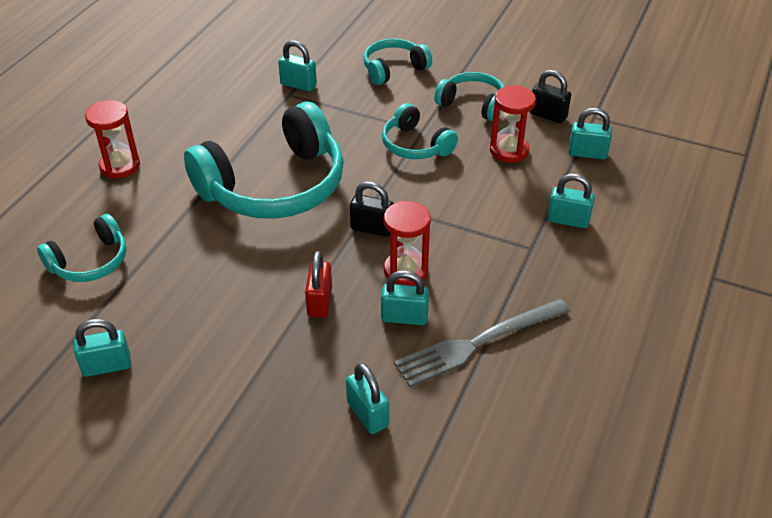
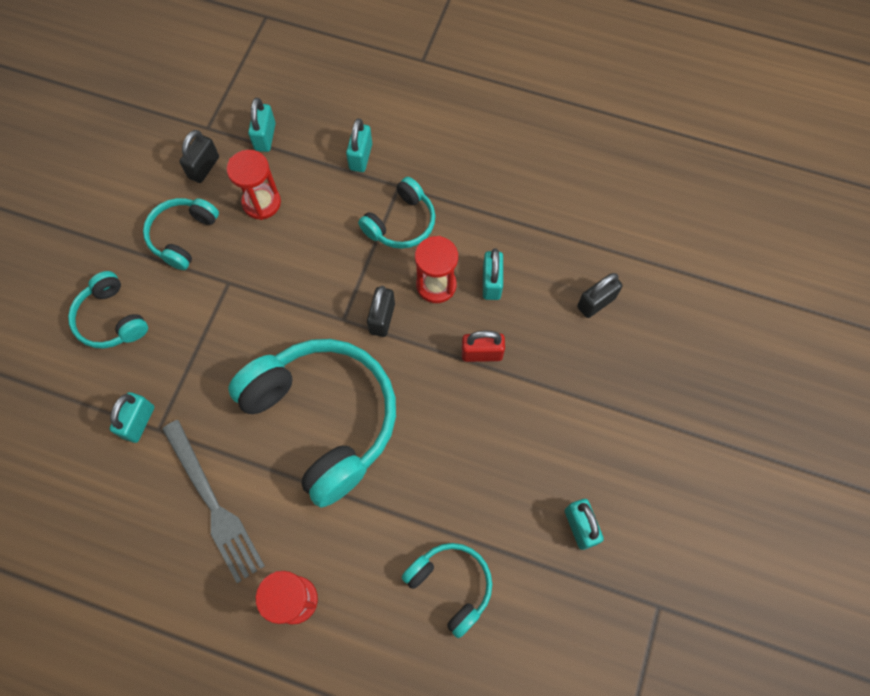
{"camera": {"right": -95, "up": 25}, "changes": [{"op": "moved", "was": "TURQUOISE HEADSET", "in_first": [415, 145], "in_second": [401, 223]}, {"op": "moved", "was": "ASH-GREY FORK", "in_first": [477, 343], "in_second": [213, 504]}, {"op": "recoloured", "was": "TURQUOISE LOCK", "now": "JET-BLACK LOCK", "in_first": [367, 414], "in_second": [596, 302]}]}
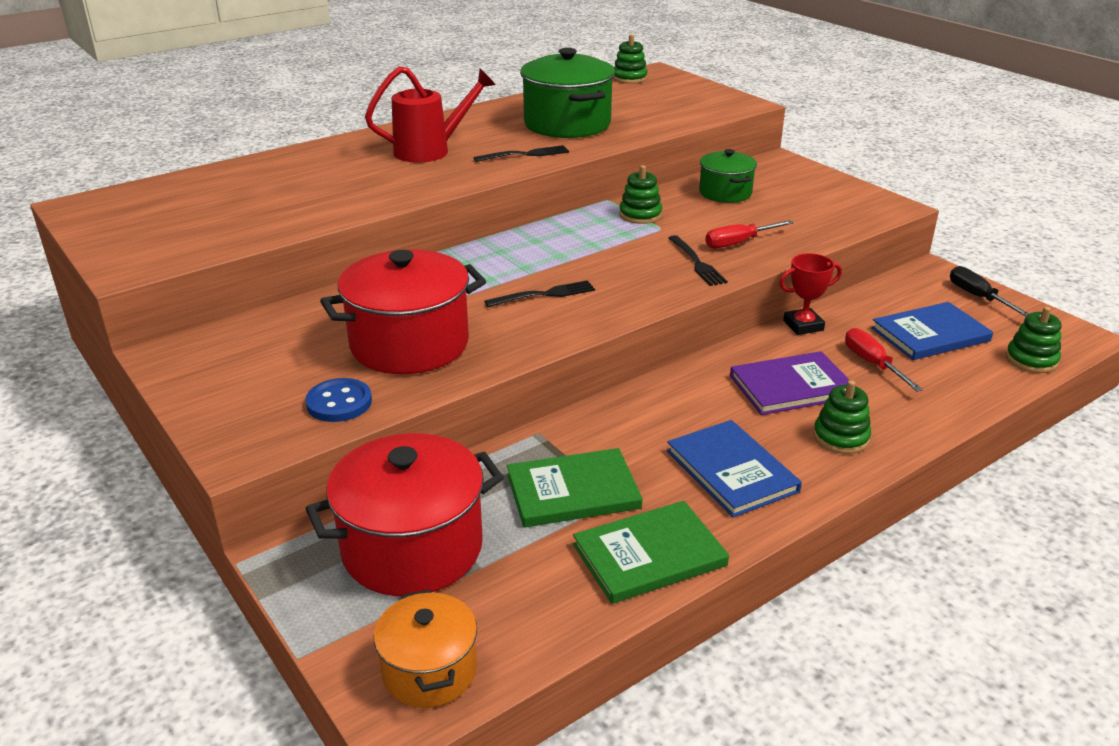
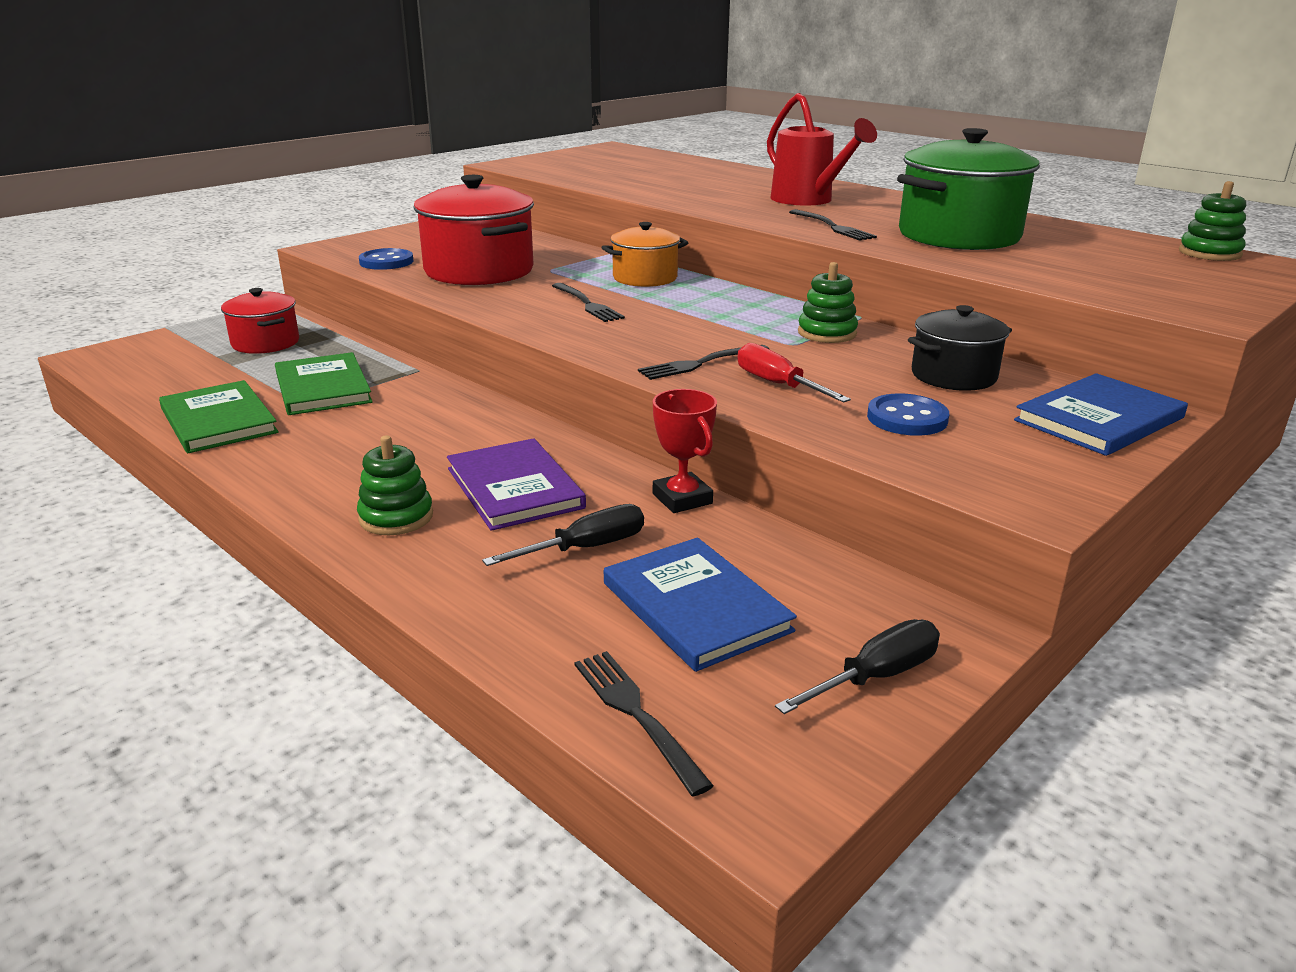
{"camera": {"right": 80, "up": -5}, "changes": [{"op": "recoloured", "was": "GREEN STOCKPOT", "now": "JET-BLACK STOCKPOT", "in_first": [725, 193], "in_second": [953, 376]}, {"op": "replaced", "was": "GREEN STACKING TOY", "now": "JET-BLACK FORK", "in_first": [1031, 360], "in_second": [636, 715]}, {"op": "recoloured", "was": "SCARLET SCREWDRIVER", "now": "JET-BLACK SCREWDRIVER", "in_first": [872, 363], "in_second": [586, 548]}, {"op": "moved", "was": "ROYAL BLUE HARDBACK", "in_first": [731, 471], "in_second": [1099, 419]}, {"op": "resized", "was": "SCARLET STOCKPOT", "in_first": [412, 548], "in_second": [265, 343], "ratio": 0.59}, {"op": "moved", "was": "ORANGE STOCKPOT", "in_first": [429, 671], "in_second": [645, 278]}, {"op": "added", "now": "ROYAL BLUE SEWING BUTTON", "in_second": [907, 418]}]}
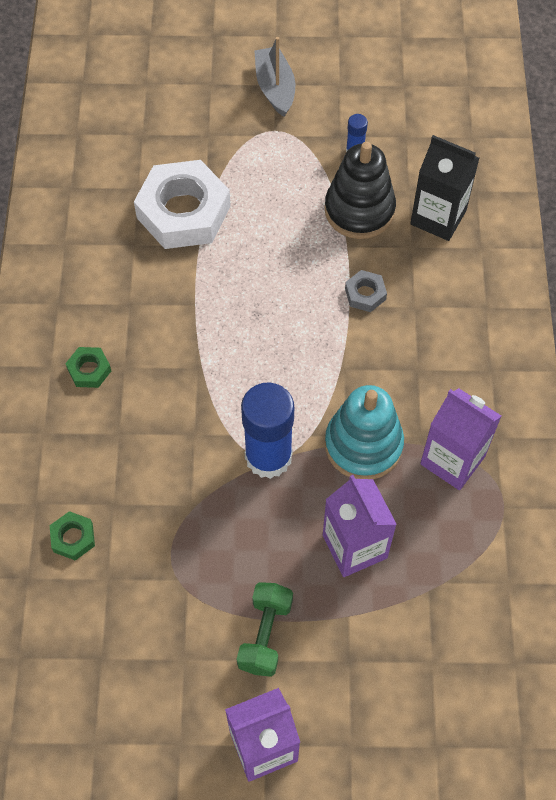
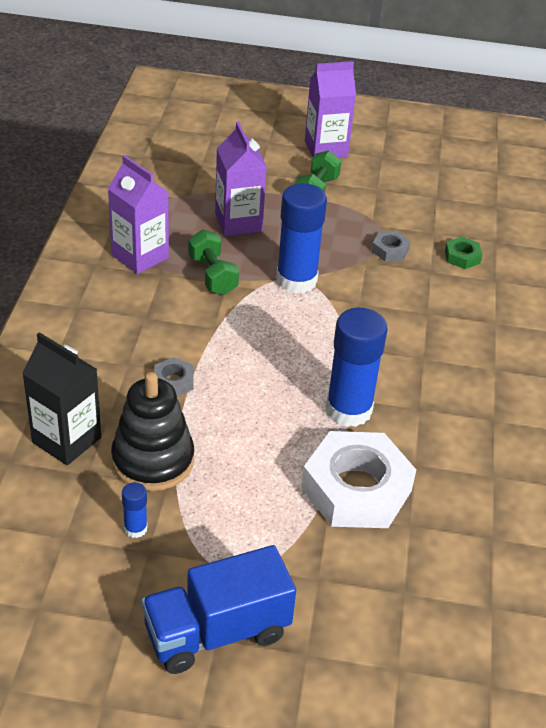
{"camera": {"right": -175, "up": -20}, "changes": [{"op": "replaced", "was": "ASH-GREY BOAT", "now": "ROYAL BLUE TOY TRUCK", "in_first": [275, 88], "in_second": [217, 632]}, {"op": "removed", "was": "GREEN HEX NUT", "in_first": [89, 370]}, {"op": "replaced", "was": "TURQUOISE STACKING TOY", "now": "GREEN FREE WEIGHT", "in_first": [363, 445], "in_second": [212, 276]}, {"op": "added", "now": "ASH-GREY HEX NUT", "in_second": [390, 250]}, {"op": "added", "now": "ROYAL BLUE STICK OF GLUE", "in_second": [349, 410]}]}
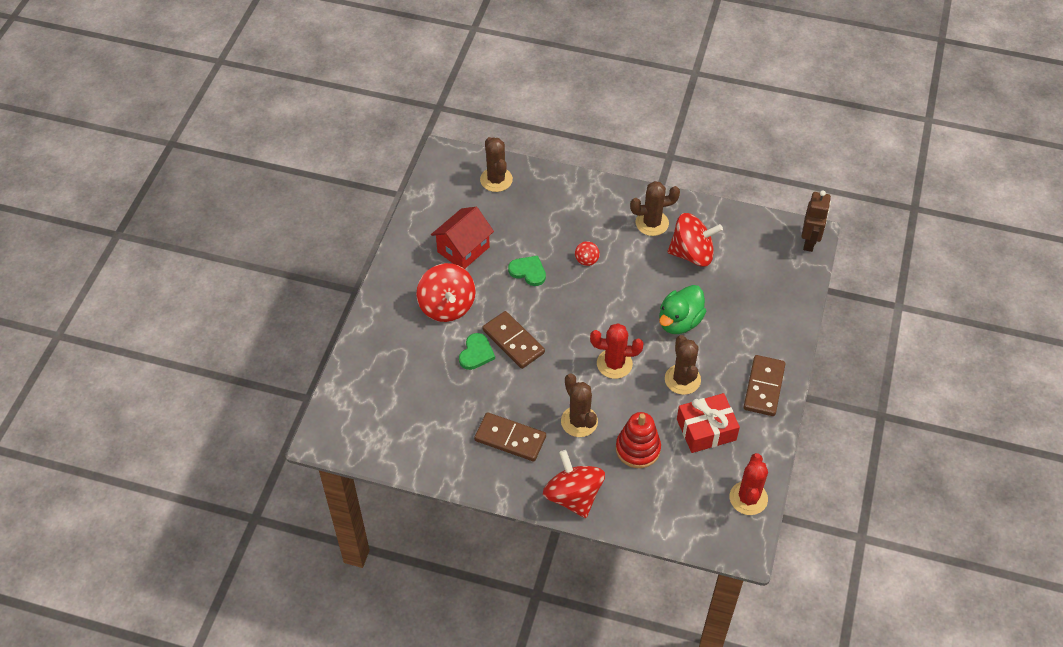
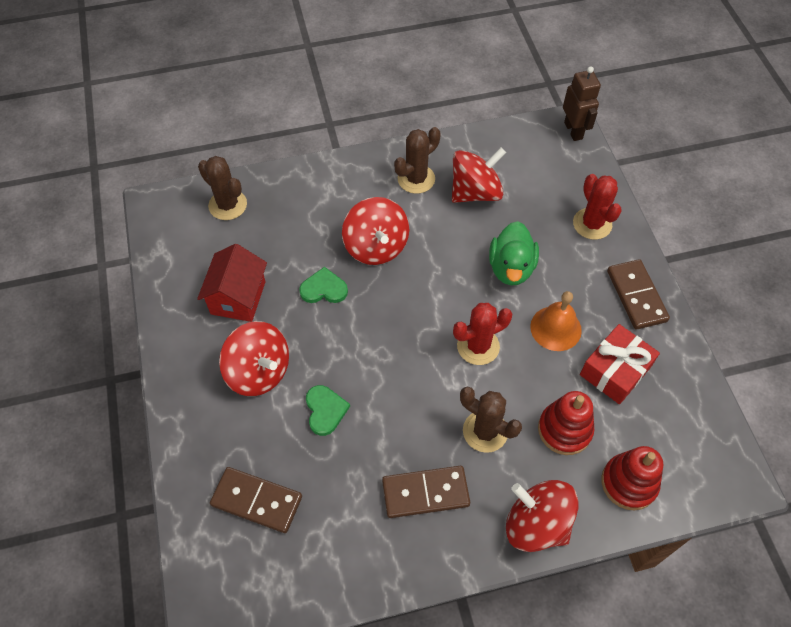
{"camera": {"right": -30, "up": 5}, "changes": [{"op": "resized", "was": "SCARLET SPINNING TOP", "in_first": [586, 259], "in_second": [376, 246], "ratio": 2.33}, {"op": "moved", "was": "BROWN DOMINO", "in_first": [513, 341], "in_second": [257, 501]}, {"op": "replaced", "was": "BROWN PRICKLY PLANT", "now": "ORANGE SCHOOL BELL", "in_first": [682, 379], "in_second": [555, 328]}, {"op": "moved", "was": "SCARLET PRICKLY PLANT", "in_first": [748, 498], "in_second": [592, 224]}, {"op": "added", "now": "SCARLET STACKING TOY", "in_second": [629, 483]}]}
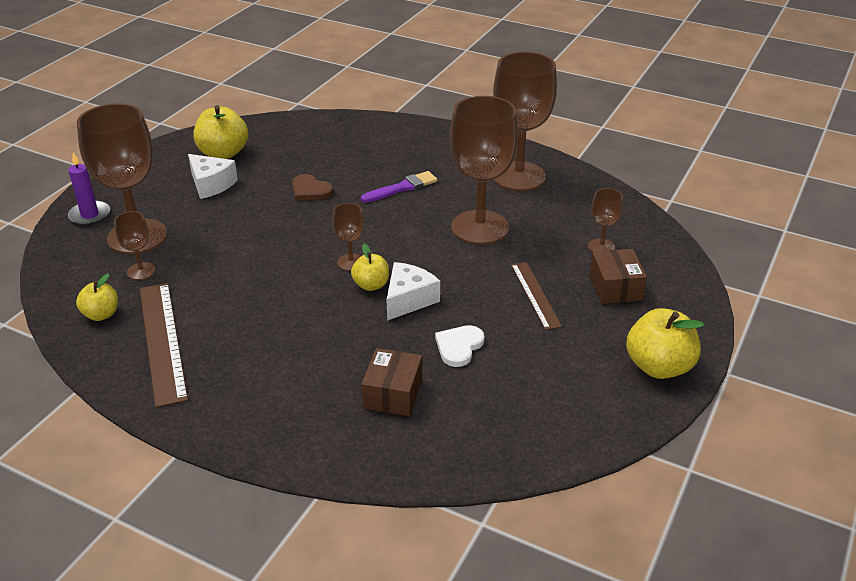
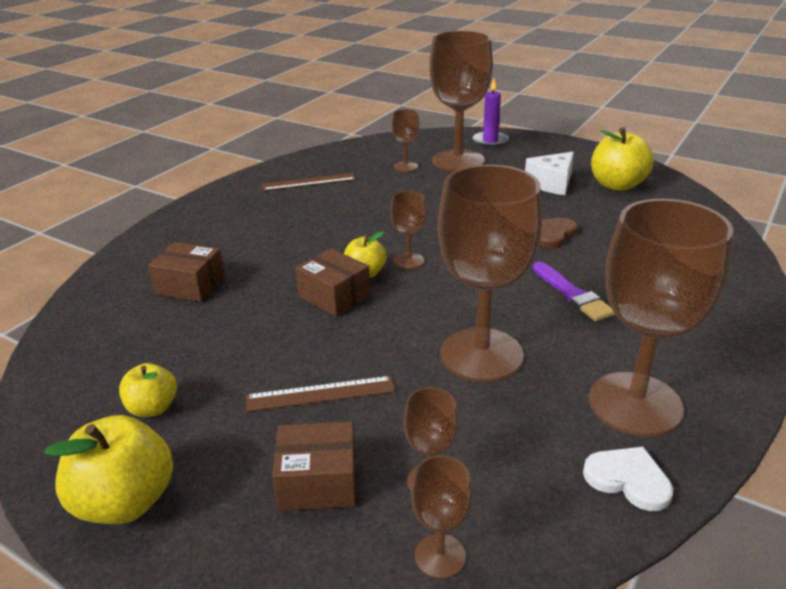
{"camera": {"right": 95, "up": -5}, "changes": [{"op": "replaced", "was": "SNOW-WHITE PIECE OF CHEESE", "now": "BROWN PACKAGE", "in_first": [408, 300], "in_second": [334, 296]}, {"op": "moved", "was": "GOLDEN TOY APPLE", "in_first": [101, 314], "in_second": [153, 408]}, {"op": "resized", "was": "BROWN RULER", "in_first": [163, 341], "in_second": [309, 182], "ratio": 0.61}, {"op": "moved", "was": "SNOW-WHITE HEART", "in_first": [459, 346], "in_second": [628, 479]}, {"op": "added", "now": "BROWN WINE GLASS", "in_second": [440, 556]}]}
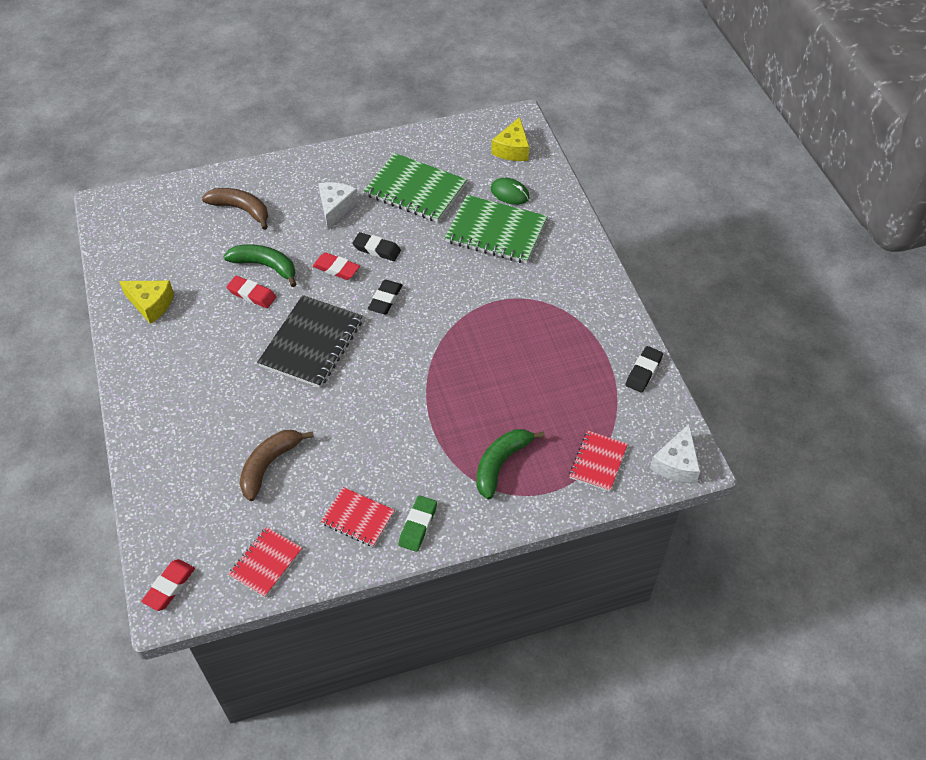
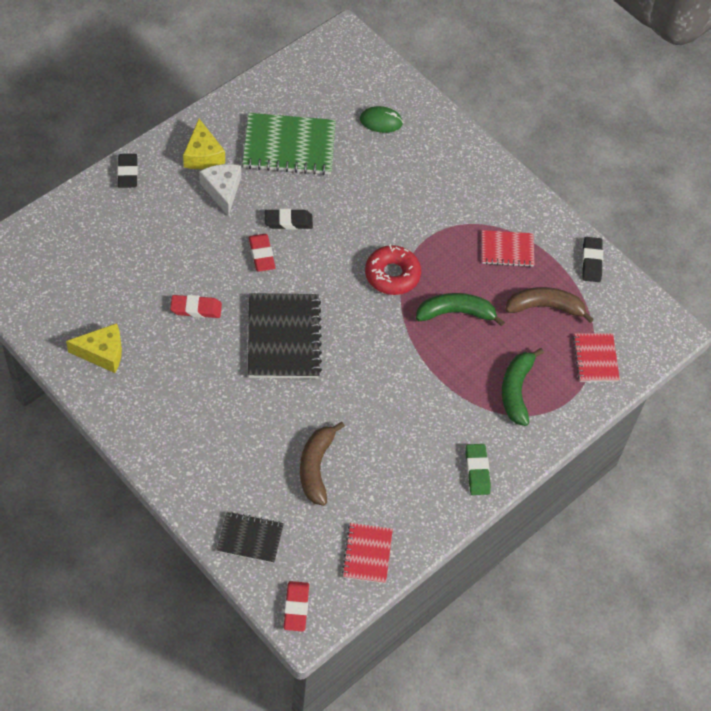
{"camera": {"right": -30, "up": 5}, "changes": [{"op": "moved", "was": "GOLDEN PIECE OF CHEESE", "in_first": [512, 149], "in_second": [203, 155]}, {"op": "moved", "was": "BROWN TOY BANANA", "in_first": [241, 210], "in_second": [545, 307]}, {"op": "removed", "was": "GREEN EXERCISE BOOK", "in_first": [496, 231]}, {"op": "moved", "was": "GREEN TOY BANANA", "in_first": [265, 266], "in_second": [456, 313]}, {"op": "turned", "was": "SCARLET GUM ERASER", "in_first": [336, 269], "in_second": [261, 255], "clockwise": 75}, {"op": "moved", "was": "JET-BLACK GUM ERASER", "in_first": [385, 299], "in_second": [127, 173]}, {"op": "removed", "was": "SNOW-WHITE PIECE OF CHEESE", "in_first": [676, 464]}, {"op": "moved", "was": "SCARLET EXERCISE BOOK", "in_first": [358, 518], "in_second": [507, 250]}, {"op": "added", "now": "SCARLET DOUGHNUT", "in_second": [392, 275]}, {"op": "added", "now": "JET-BLACK EXERCISE BOOK", "in_second": [250, 538]}]}
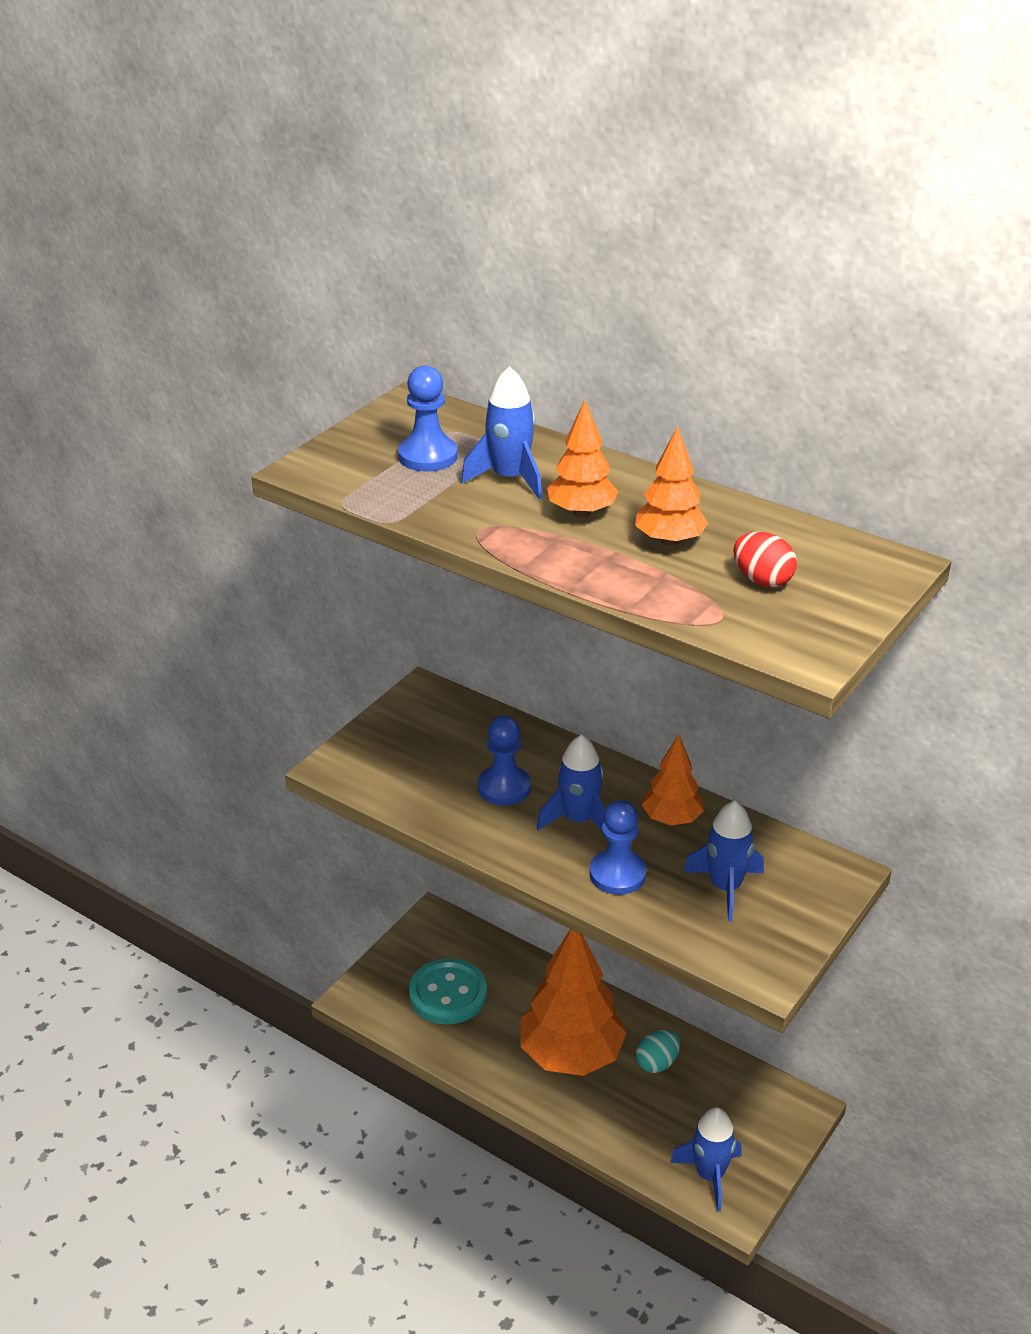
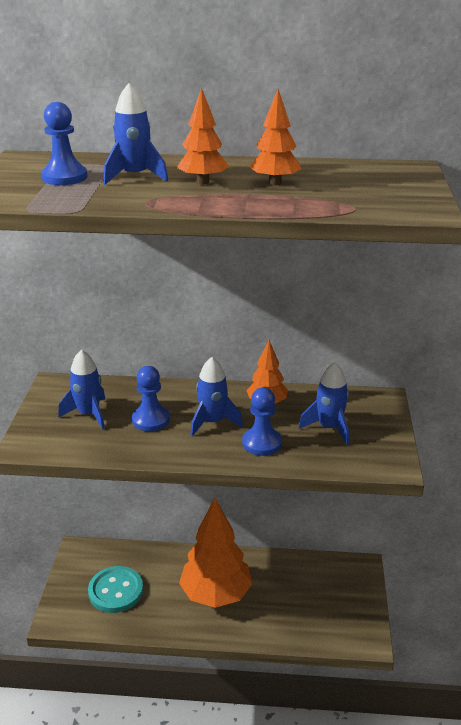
{"camera": {"right": -30, "up": -5}, "changes": [{"op": "removed", "was": "SCARLET EGG", "in_first": [762, 580]}, {"op": "removed", "was": "TURQUOISE EGG", "in_first": [657, 1063]}, {"op": "moved", "was": "ROYAL BLUE TOY ROCKET", "in_first": [709, 1175], "in_second": [89, 414]}]}
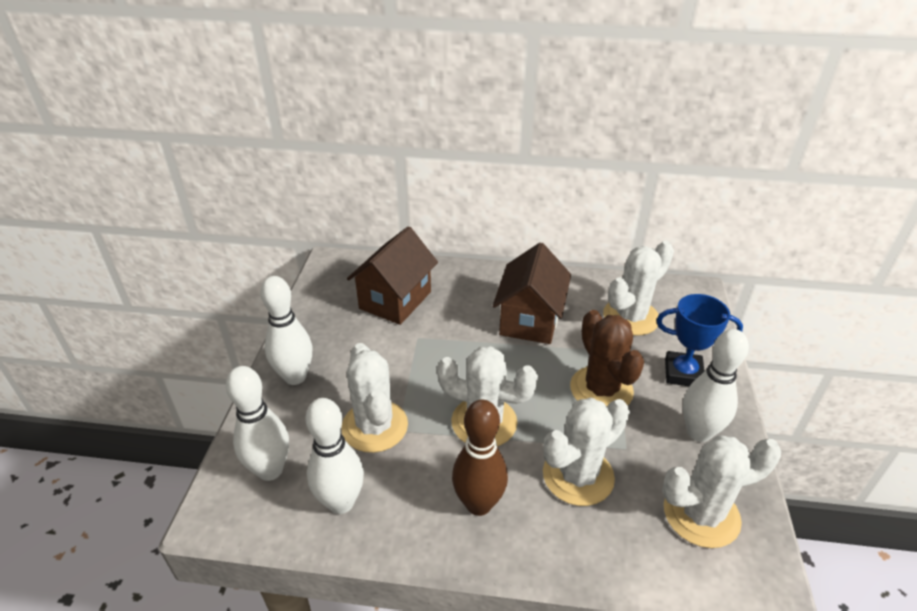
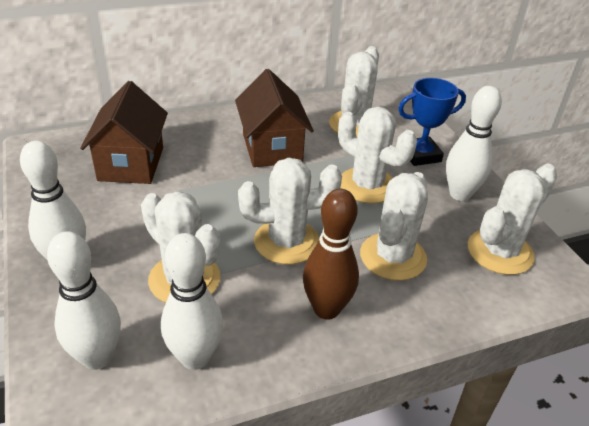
{"camera": {"right": -30, "up": 0}, "changes": [{"op": "recoloured", "was": "BROWN PRICKLY PLANT", "now": "SNOW-WHITE PRICKLY PLANT", "in_first": [601, 389], "in_second": [367, 185]}]}
